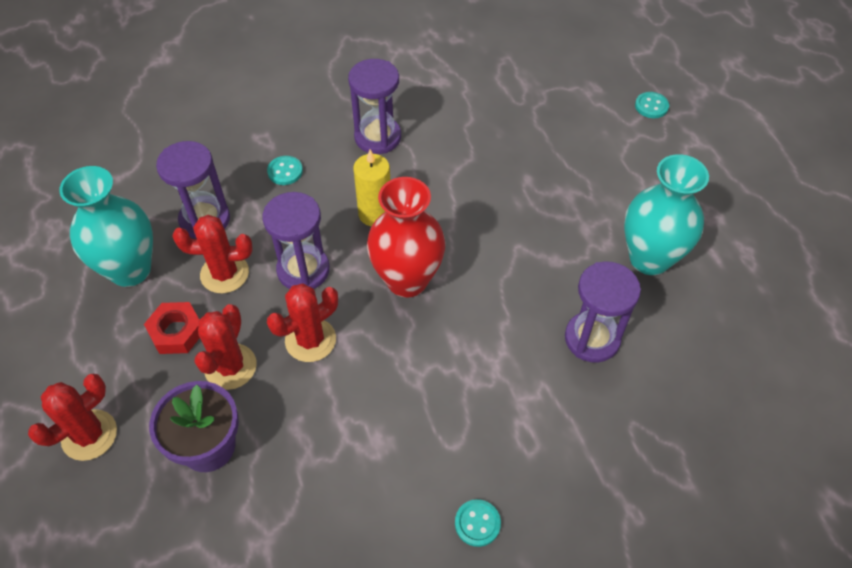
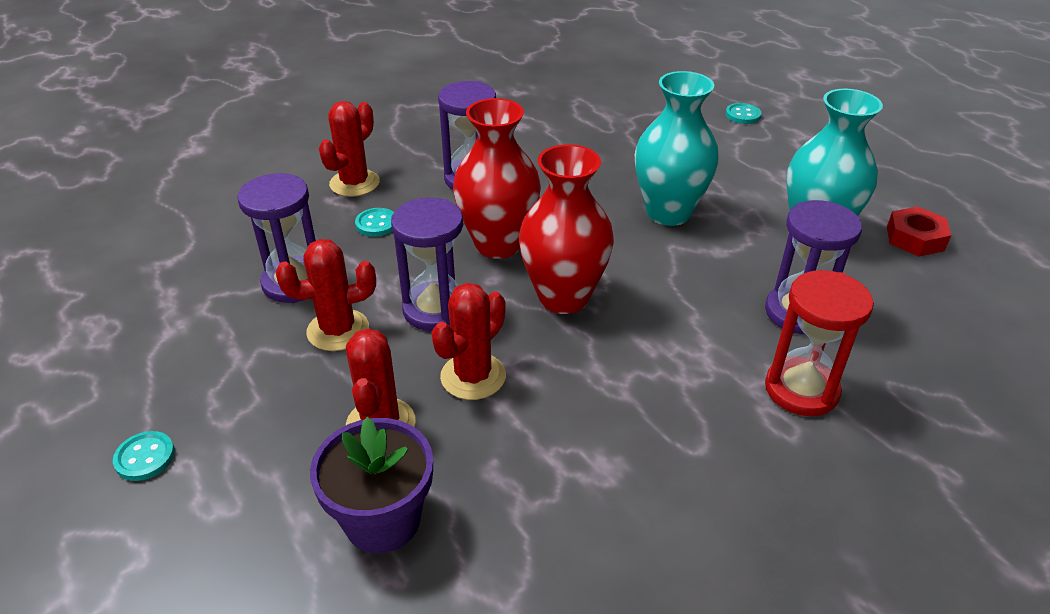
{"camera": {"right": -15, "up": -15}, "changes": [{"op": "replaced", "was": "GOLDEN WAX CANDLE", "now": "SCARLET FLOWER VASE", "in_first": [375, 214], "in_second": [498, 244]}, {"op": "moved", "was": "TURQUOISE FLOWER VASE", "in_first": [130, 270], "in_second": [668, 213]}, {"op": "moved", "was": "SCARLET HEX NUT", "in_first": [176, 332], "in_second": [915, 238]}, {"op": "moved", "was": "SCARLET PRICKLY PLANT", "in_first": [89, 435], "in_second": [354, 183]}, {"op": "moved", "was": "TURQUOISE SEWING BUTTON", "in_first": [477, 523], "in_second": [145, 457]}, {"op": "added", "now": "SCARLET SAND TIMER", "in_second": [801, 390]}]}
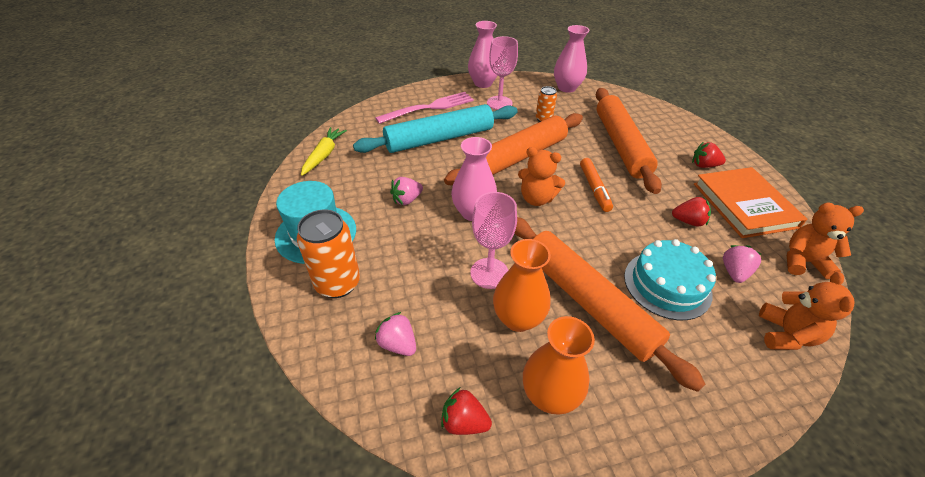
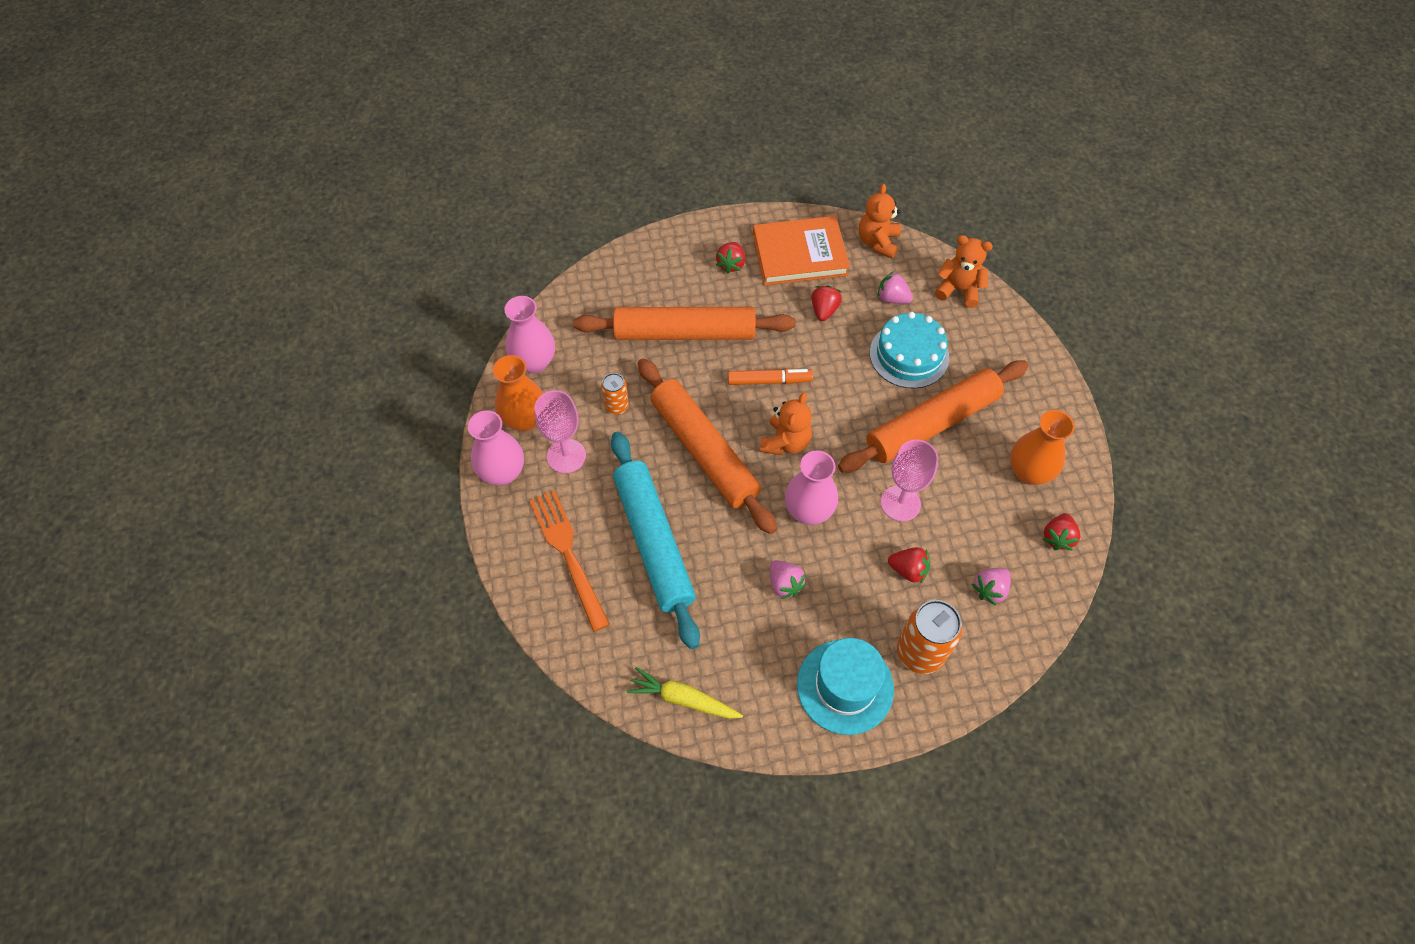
{"camera": {"right": -85, "up": 15}, "changes": [{"op": "recoloured", "was": "ROSY FORK", "now": "ORANGE FORK", "in_first": [429, 108], "in_second": [568, 554]}, {"op": "moved", "was": "ORANGE FLOWER VASE", "in_first": [518, 318], "in_second": [525, 419]}, {"op": "added", "now": "SCARLET BERRY", "in_second": [908, 570]}]}
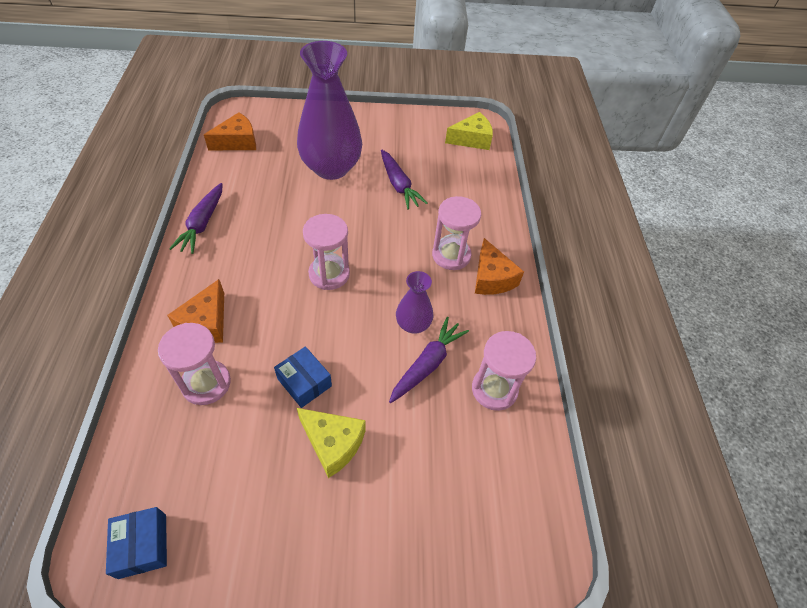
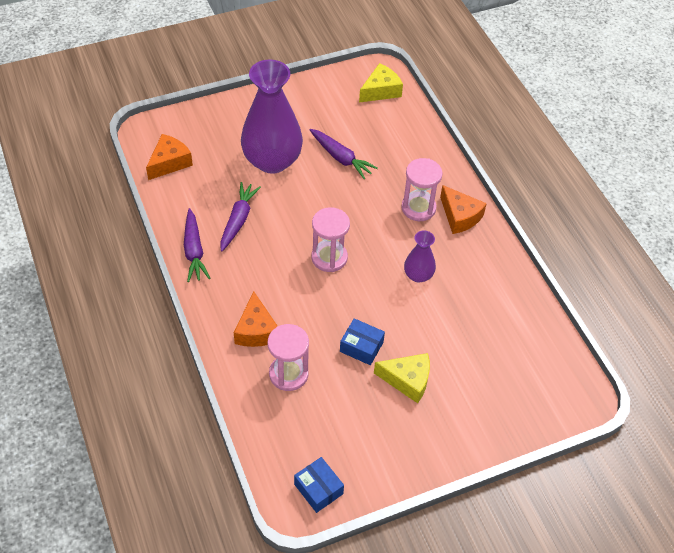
{"camera": {"right": -20, "up": 0}, "changes": [{"op": "moved", "was": "ROYAL PURPLE CARROT", "in_first": [427, 364], "in_second": [238, 220]}, {"op": "removed", "was": "ROSY SAND TIMER", "in_first": [494, 389]}]}
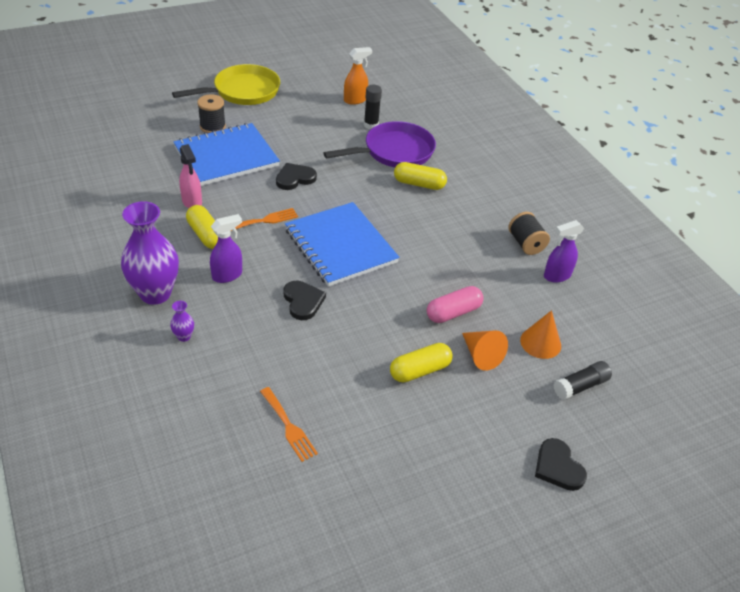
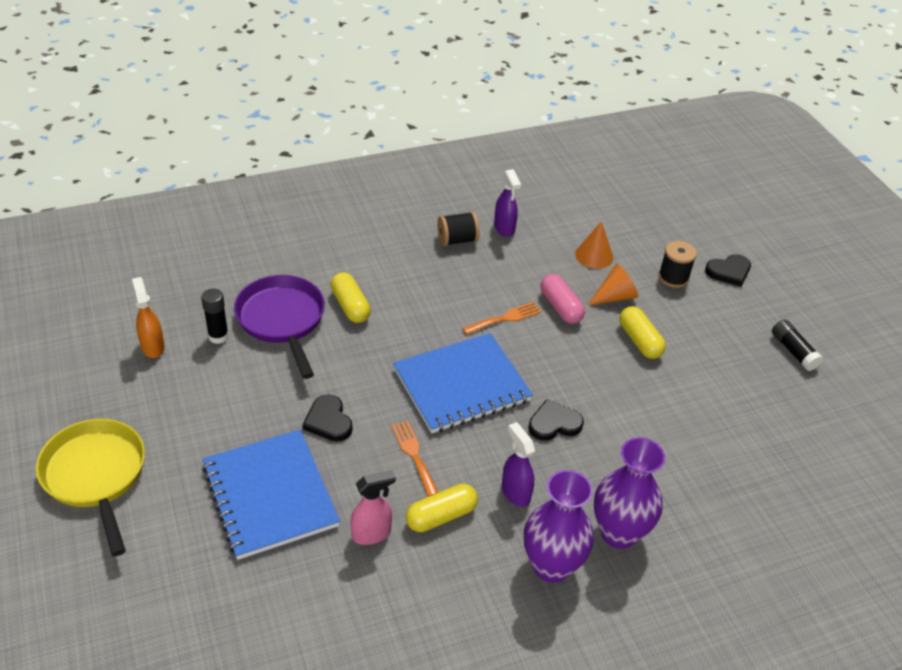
{"camera": {"right": -85, "up": 0}, "changes": [{"op": "moved", "was": "JET-BLACK SPOOL", "in_first": [212, 127], "in_second": [673, 277]}, {"op": "turned", "was": "GOLDEN CAPSULE", "in_first": [419, 184], "in_second": [350, 306], "clockwise": -45}, {"op": "resized", "was": "ROYAL PURPLE FLOWER VASE", "in_first": [184, 336], "in_second": [618, 533], "ratio": 2.45}, {"op": "moved", "was": "JET-BLACK STICK OF GLUE", "in_first": [580, 386], "in_second": [793, 351]}, {"op": "moved", "was": "ORANGE FORK", "in_first": [289, 426], "in_second": [505, 318]}]}
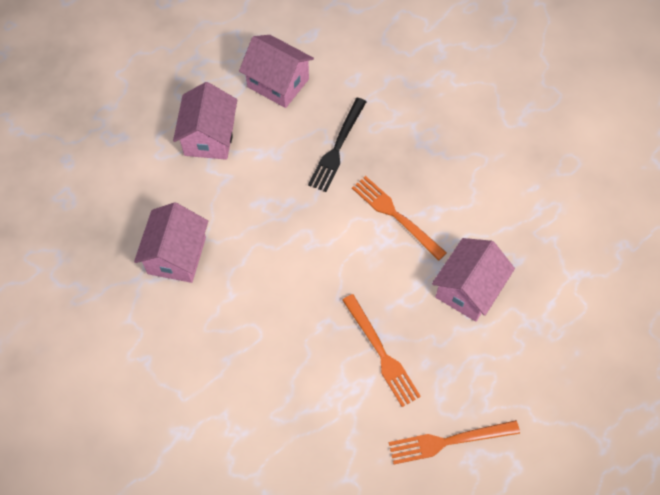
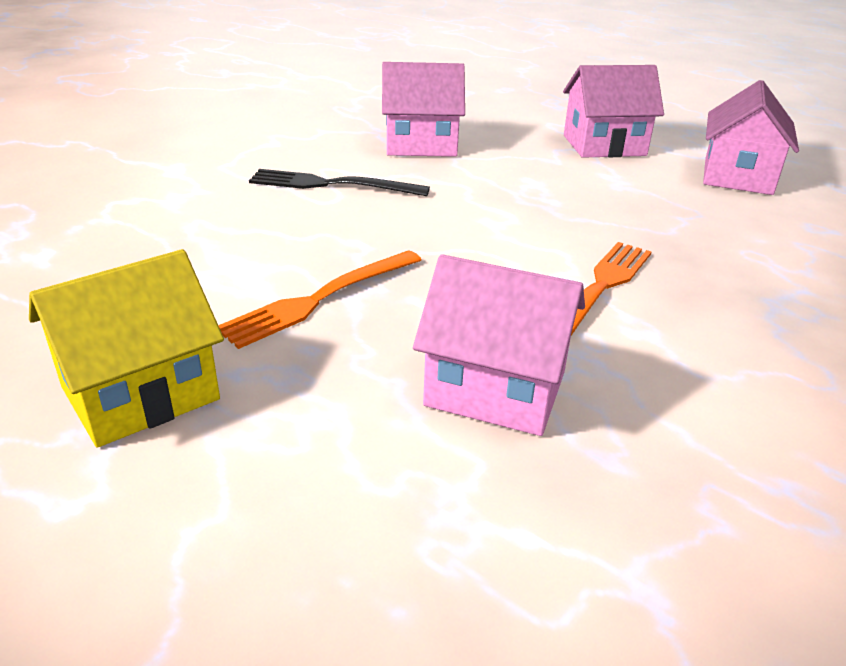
{"camera": {"right": 75, "up": -30}, "changes": [{"op": "moved", "was": "JET-BLACK FORK", "in_first": [337, 147], "in_second": [332, 184]}, {"op": "replaced", "was": "ORANGE FORK", "now": "GOLDEN COTTAGE", "in_first": [449, 441], "in_second": [140, 393]}]}
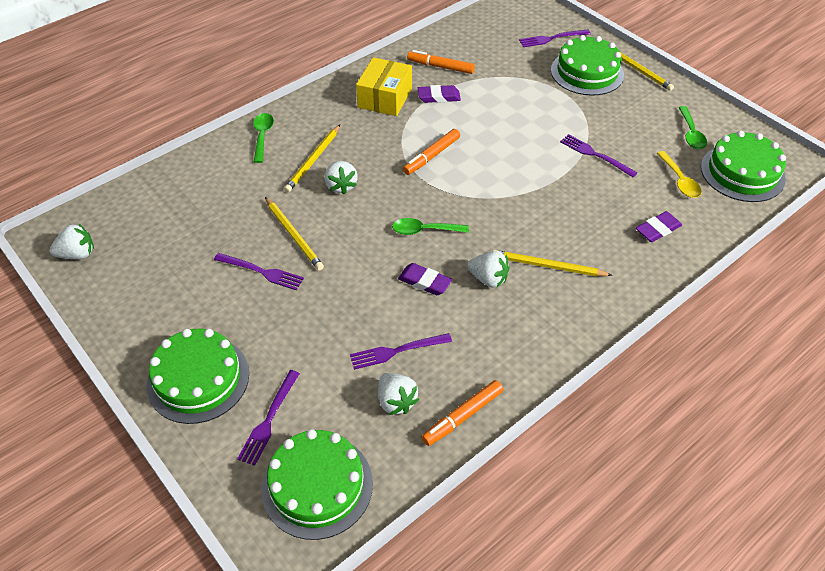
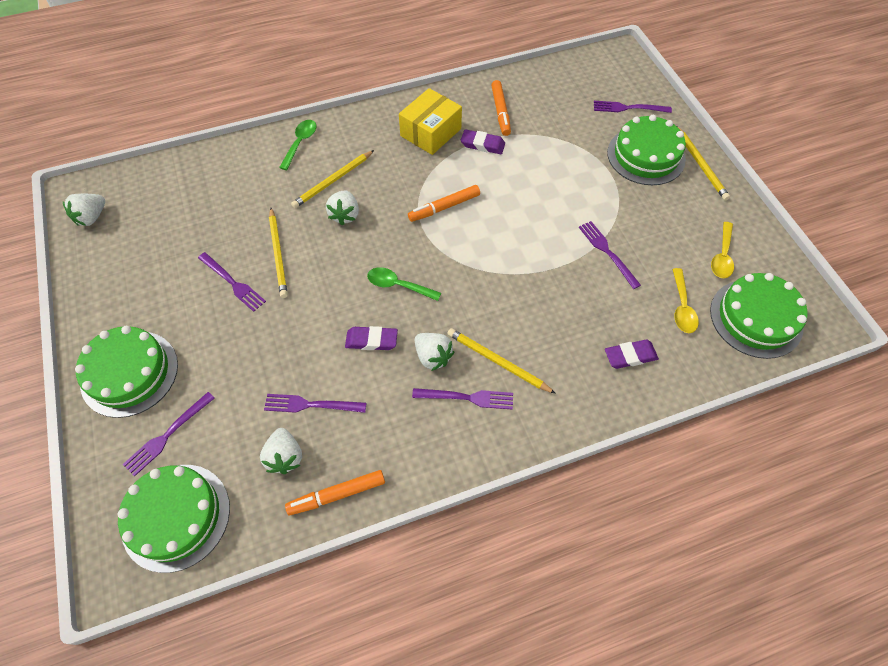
{"camera": {"right": 20, "up": 10}, "changes": [{"op": "turned", "was": "ORANGE FELT PEN", "in_first": [440, 67], "in_second": [500, 112], "clockwise": -135}, {"op": "recoloured", "was": "GREEN TEASPOON", "now": "GOLDEN TEASPOON", "in_first": [691, 134], "in_second": [722, 256]}, {"op": "turned", "was": "SNOW-WHITE BERRY", "in_first": [77, 254], "in_second": [92, 217], "clockwise": 120}, {"op": "turned", "was": "ROYAL PURPLE GUM ERASER", "in_first": [424, 282], "in_second": [371, 340], "clockwise": -45}, {"op": "added", "now": "ROYAL PURPLE FORK", "in_second": [468, 397]}]}
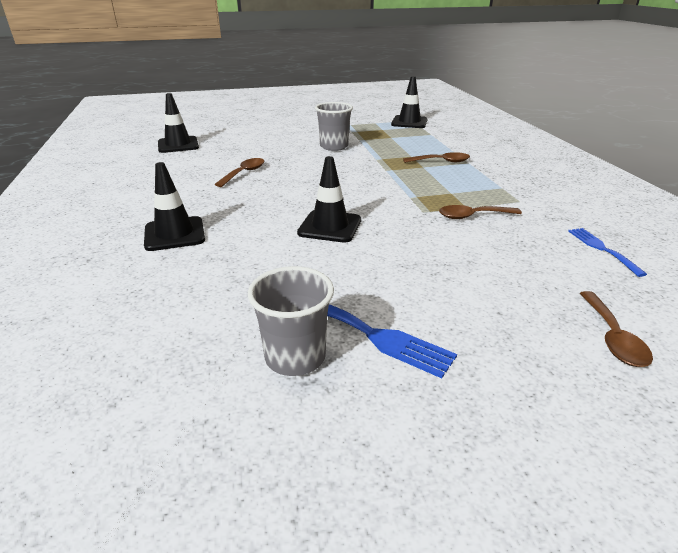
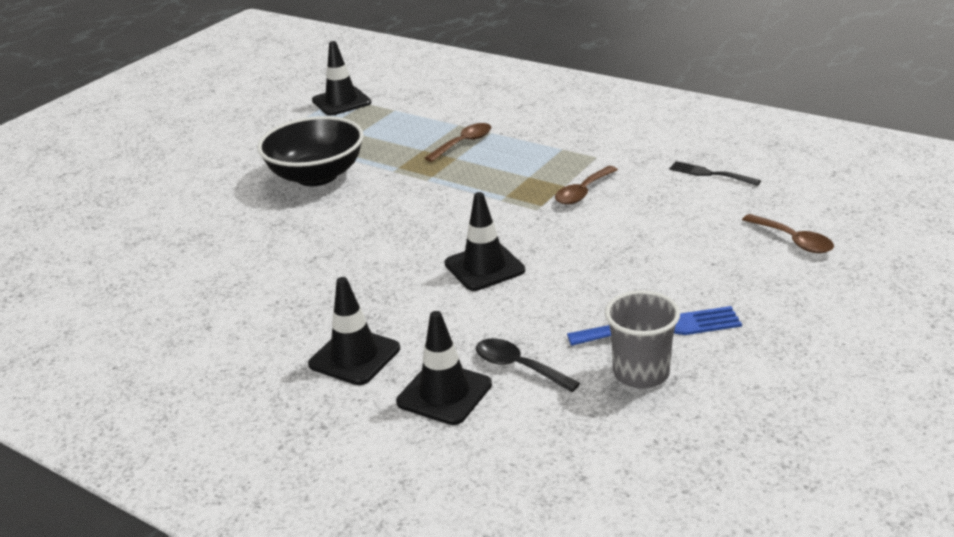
{"camera": {"right": -40, "up": 0}, "changes": [{"op": "moved", "was": "JET-BLACK TRAFFIC CONE", "in_first": [178, 145], "in_second": [444, 393]}, {"op": "replaced", "was": "ASH-GREY BEAKER", "now": "JET-BLACK DEEP DISH", "in_first": [334, 146], "in_second": [316, 176]}, {"op": "removed", "was": "BROWN TEASPOON", "in_first": [244, 173]}, {"op": "recoloured", "was": "ROYAL BLUE FORK", "now": "JET-BLACK FORK", "in_first": [602, 249], "in_second": [710, 174]}, {"op": "added", "now": "JET-BLACK TEASPOON", "in_second": [519, 367]}]}
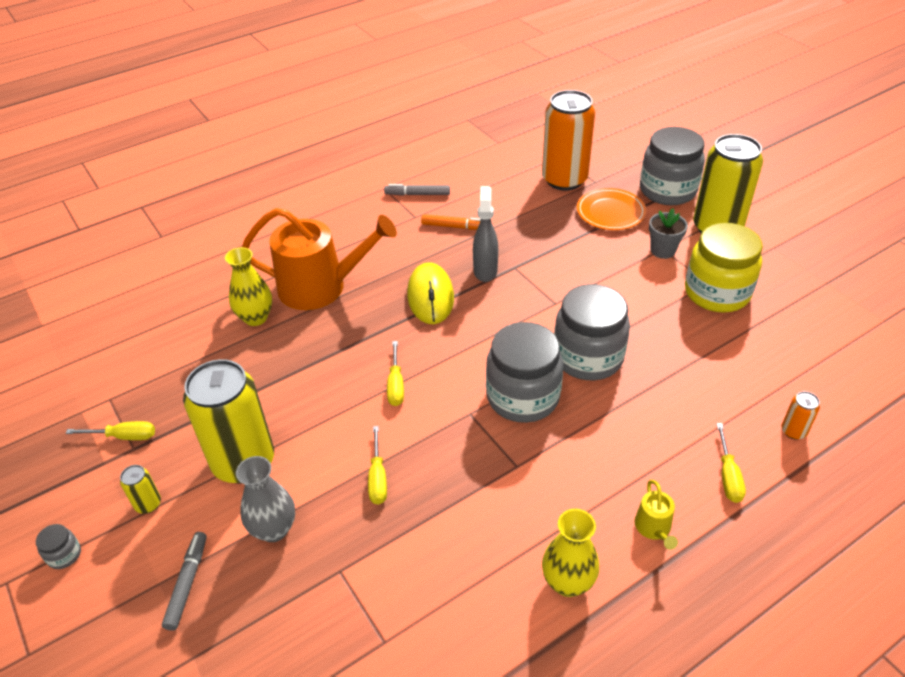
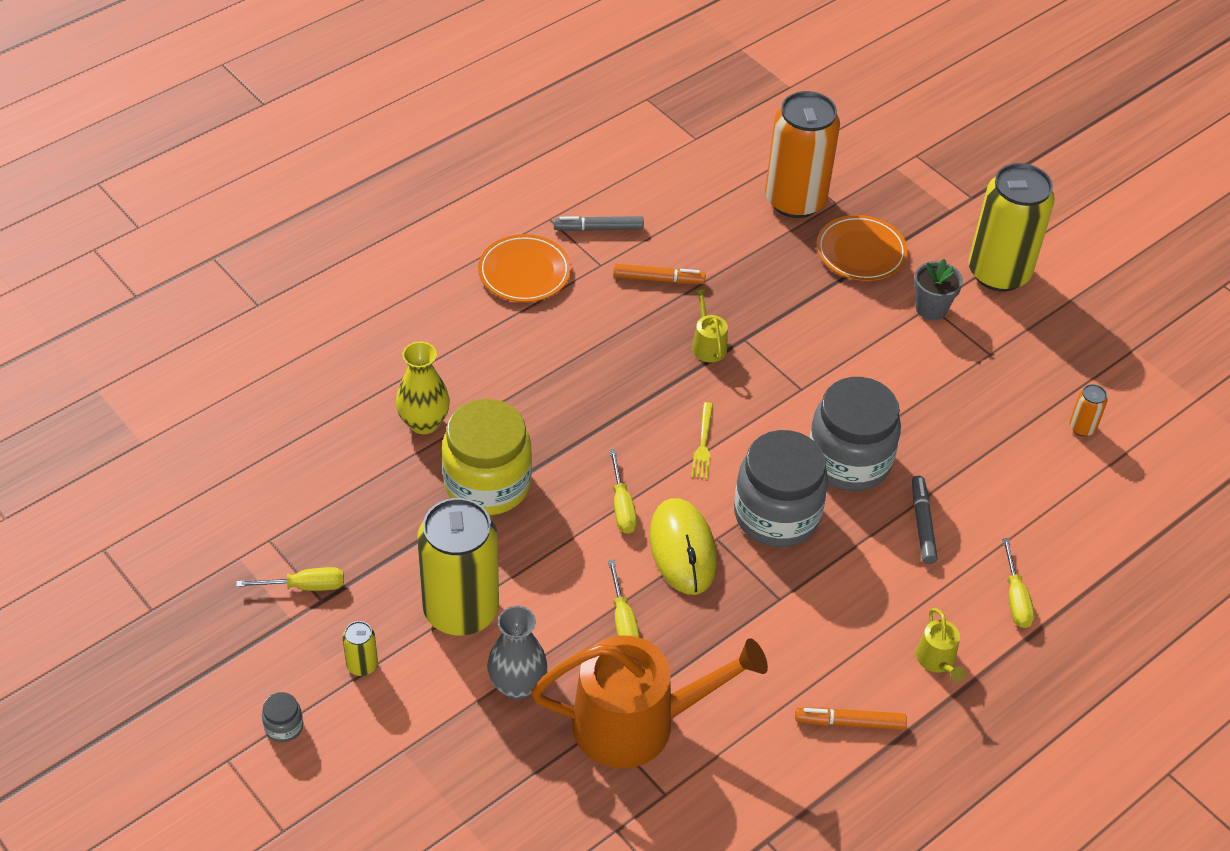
{"camera": {"right": -10, "up": 5}, "changes": [{"op": "removed", "was": "ASH-GREY JAR", "in_first": [667, 190]}, {"op": "replaced", "was": "ASH-GREY SPRAY BOTTLE", "now": "GOLDEN SPRINKLING CAN", "in_first": [485, 270], "in_second": [708, 345]}, {"op": "moved", "was": "ORANGE SPRINKLING CAN", "in_first": [320, 287], "in_second": [636, 723]}, {"op": "moved", "was": "GOLDEN JAR", "in_first": [716, 293], "in_second": [487, 484]}, {"op": "moved", "was": "GOLDEN PC MOUSE", "in_first": [430, 296], "in_second": [682, 549]}, {"op": "moved", "was": "ORANGE SODA CAN", "in_first": [793, 431], "in_second": [1082, 427]}, {"op": "replaced", "was": "GOLDEN FLOWER VASE", "now": "ORANGE FELT PEN", "in_first": [567, 582], "in_second": [849, 722]}, {"op": "moved", "was": "ASH-GREY FELT PEN", "in_first": [187, 583], "in_second": [922, 524]}, {"op": "added", "now": "ORANGE DINNER PLATE", "in_second": [524, 272]}, {"op": "added", "now": "GOLDEN FORK", "in_second": [703, 443]}]}
